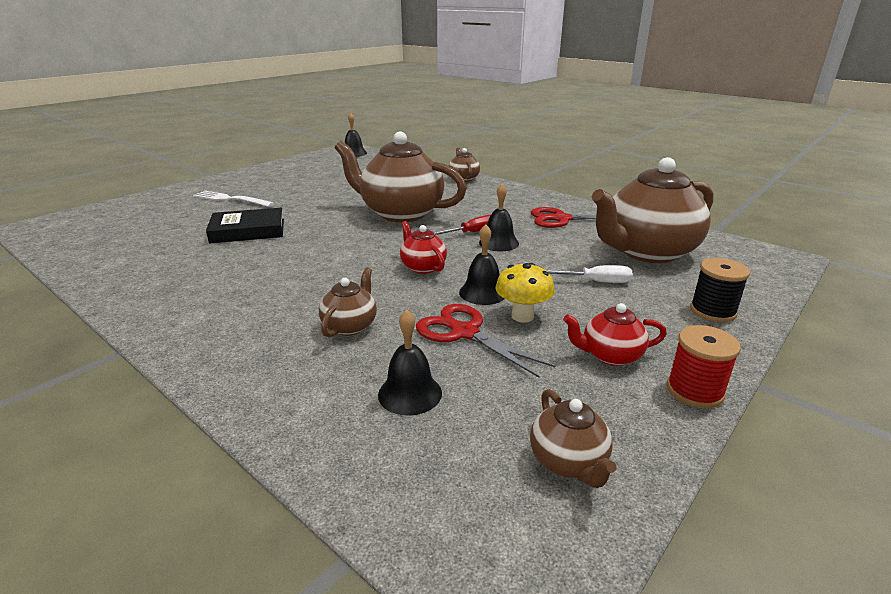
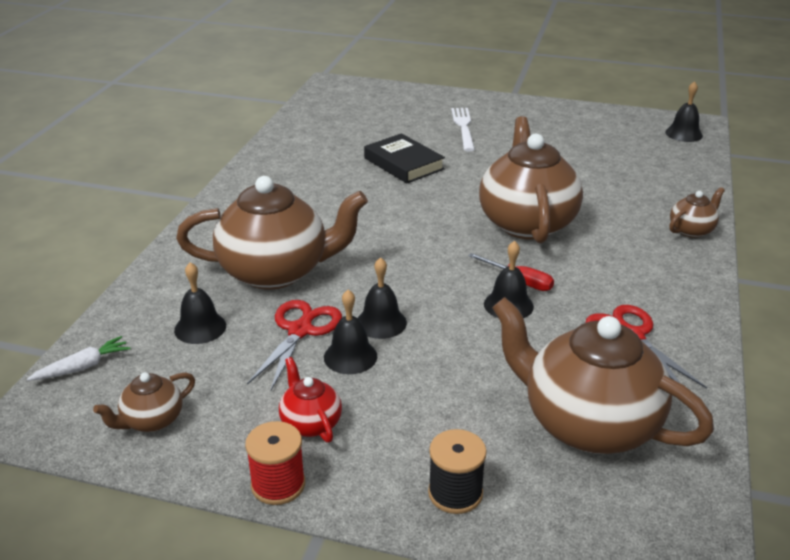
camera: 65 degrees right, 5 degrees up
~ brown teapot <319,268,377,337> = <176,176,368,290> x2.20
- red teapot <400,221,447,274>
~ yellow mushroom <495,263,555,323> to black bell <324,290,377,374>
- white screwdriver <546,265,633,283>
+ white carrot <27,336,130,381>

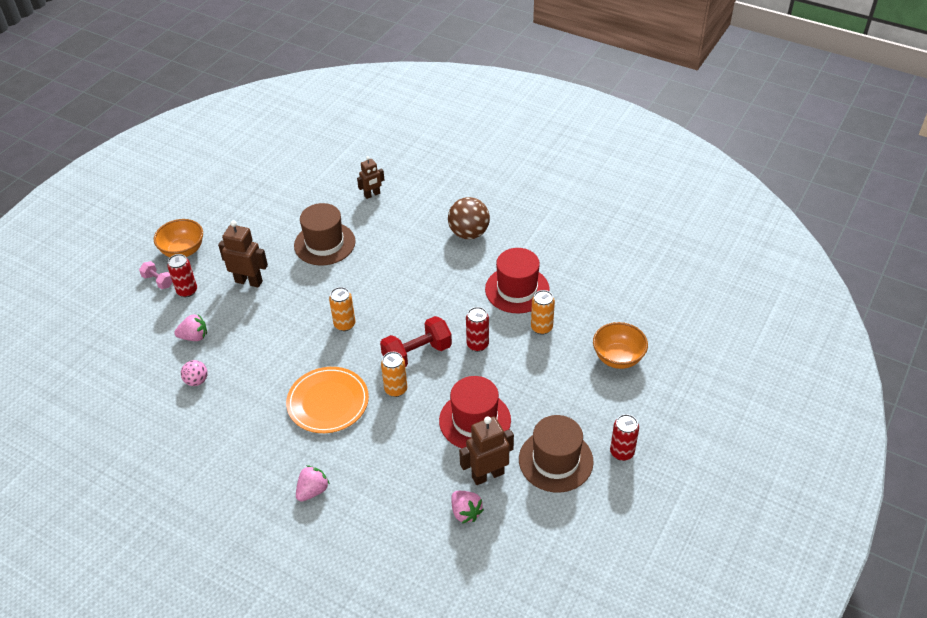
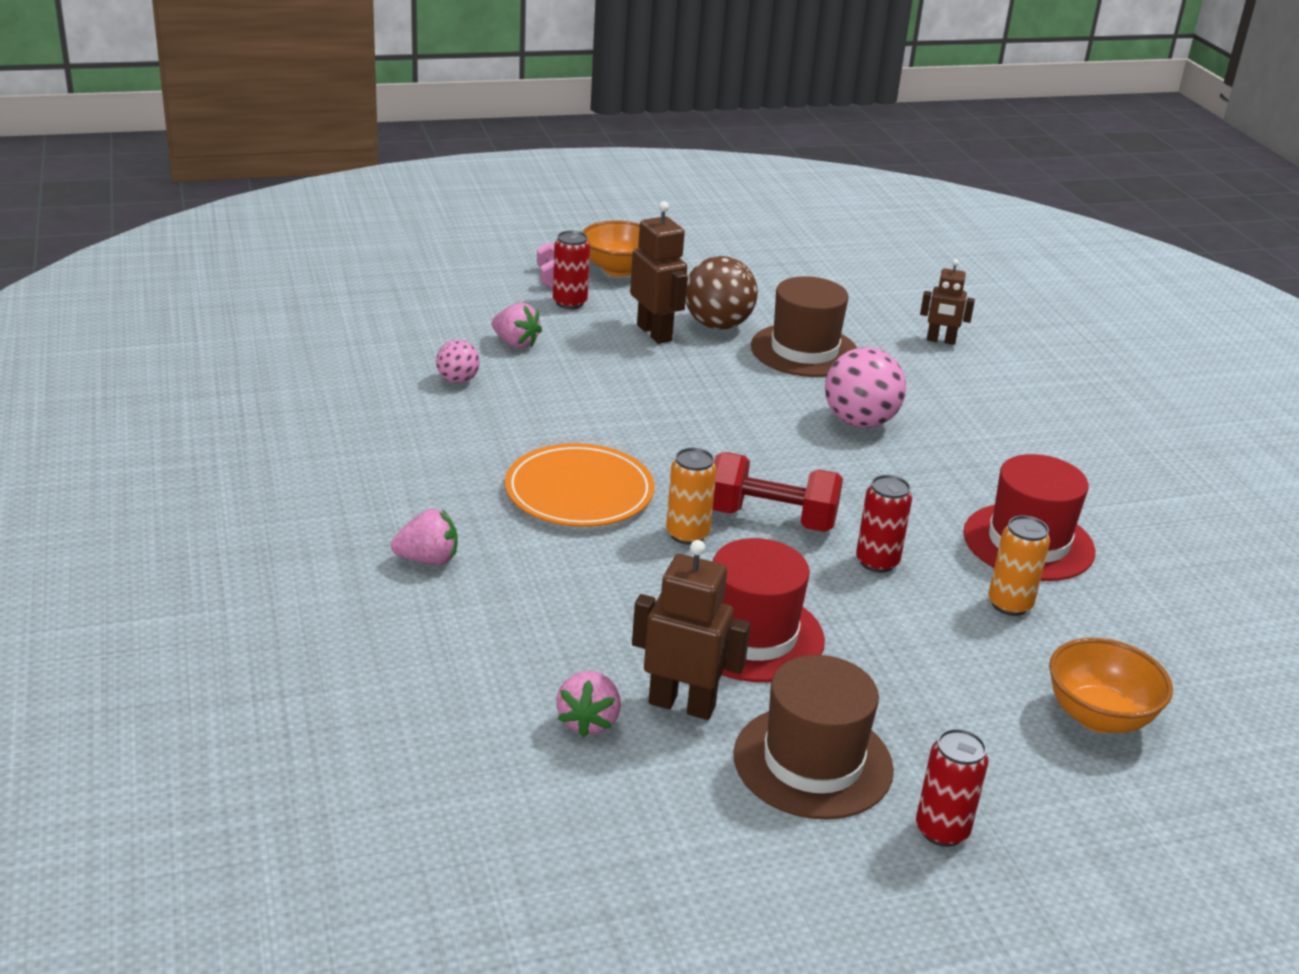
camera: 40 degrees right, 15 degrees down
- orange can <329,287,355,331>
~ brown ball <448,197,490,239> to <686,256,758,330>
+ pink ball <825,347,906,428>

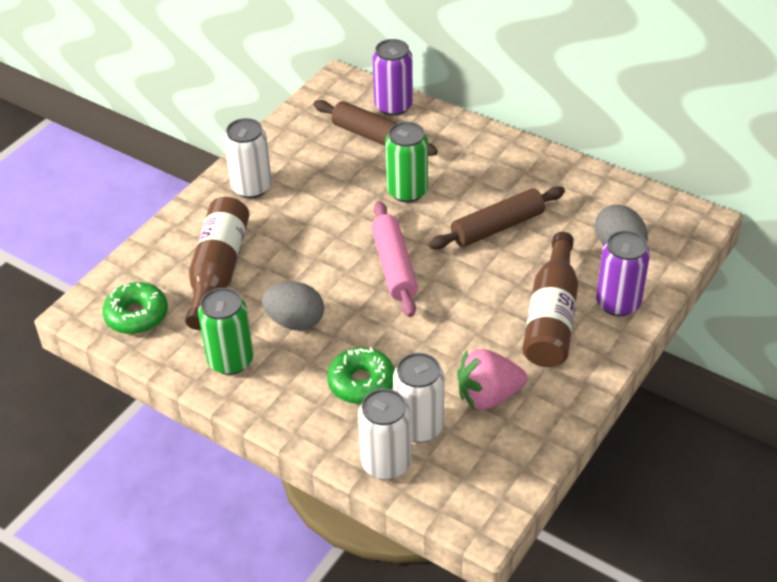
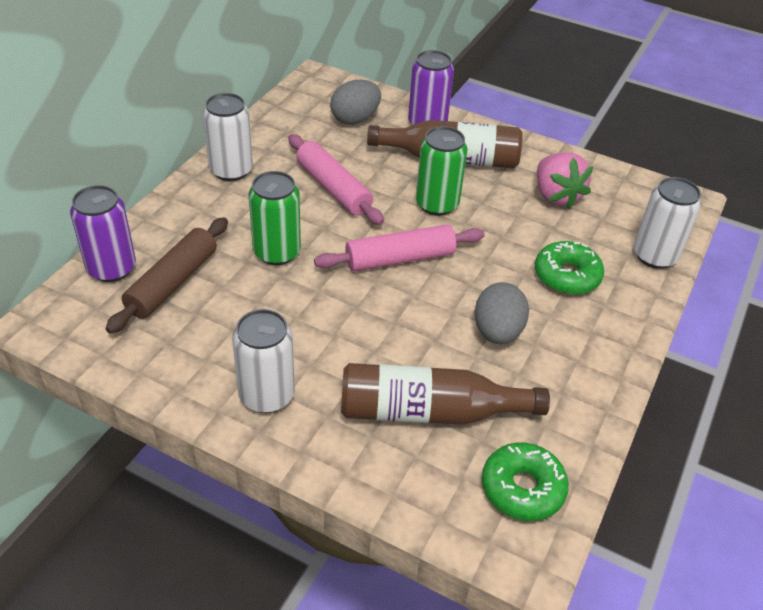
camera: 100 degrees left, 0 degrees up
~ green can <198,288,254,375> to <416,126,468,216>
~ white can <393,353,444,443> to <203,93,253,181>
~ brown rolling pin <429,186,565,249> to pink rolling pin <288,134,384,225>

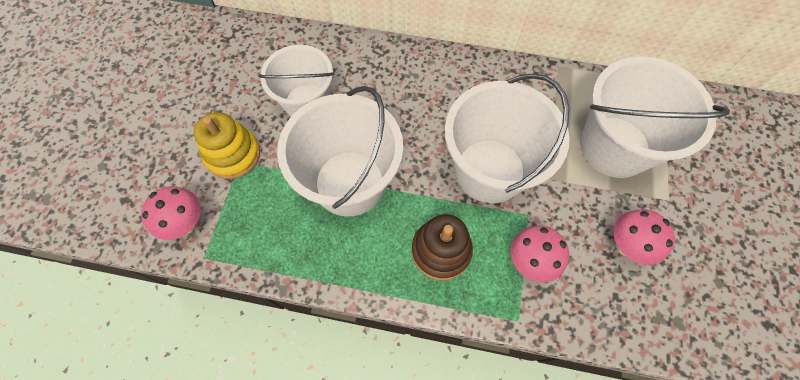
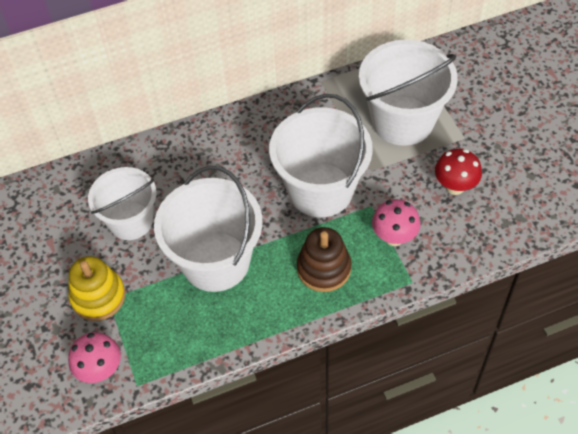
camera: 30 degrees left, 10 degrees down
~ pink mushroom <614,209,675,265> to red mushroom <435,149,482,195>

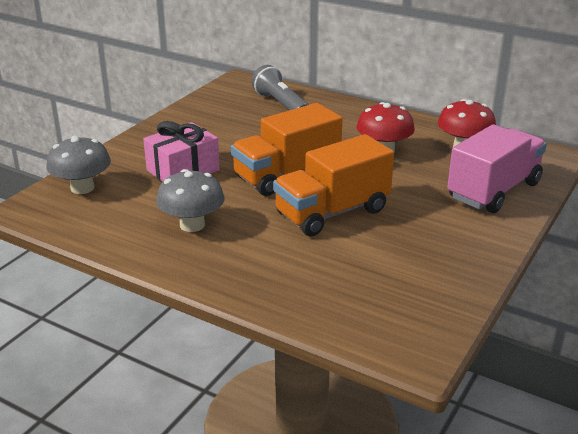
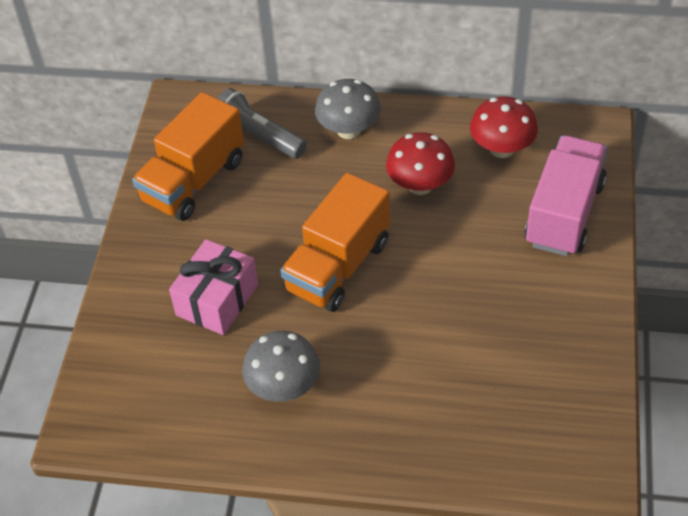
camera: 20 degrees left, 20 degrees up
~ grey mushroom <46,136,111,194> to <315,79,381,139>
~ orange truck <273,134,394,236> to <132,92,244,221>

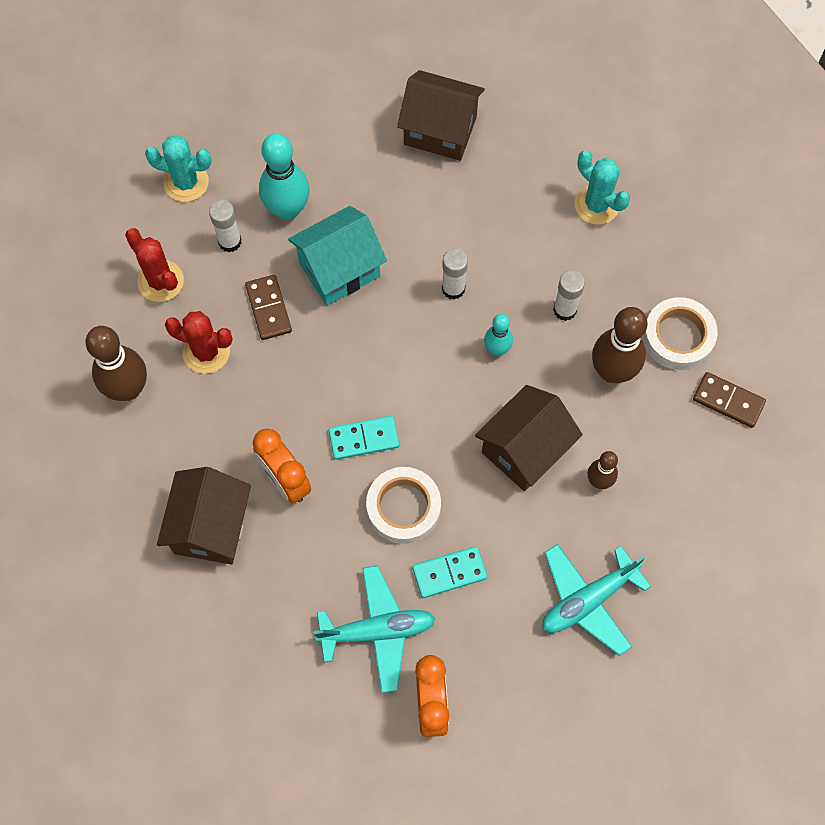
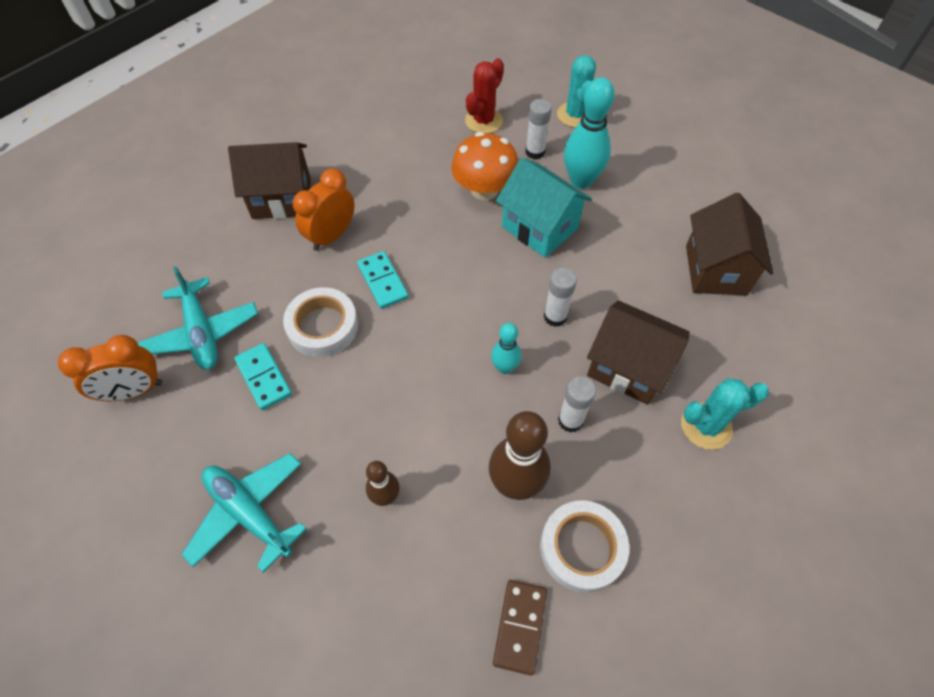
camera: 75 degrees right, 10 degrees down
- brown bowling pin <85,326,147,401>
- red cactus <165,311,233,374>
~ brown domino <245,275,292,340> to orange mushroom <451,132,518,200>
~ brown house <475,385,583,491> to <587,300,690,405>
~ turquoise cactus <574,150,630,225> = <681,378,769,450> 45 degrees clockwise

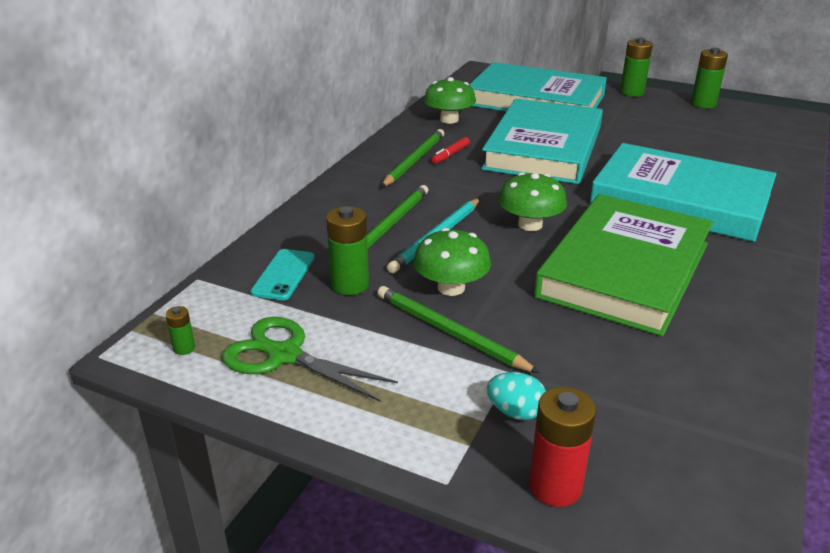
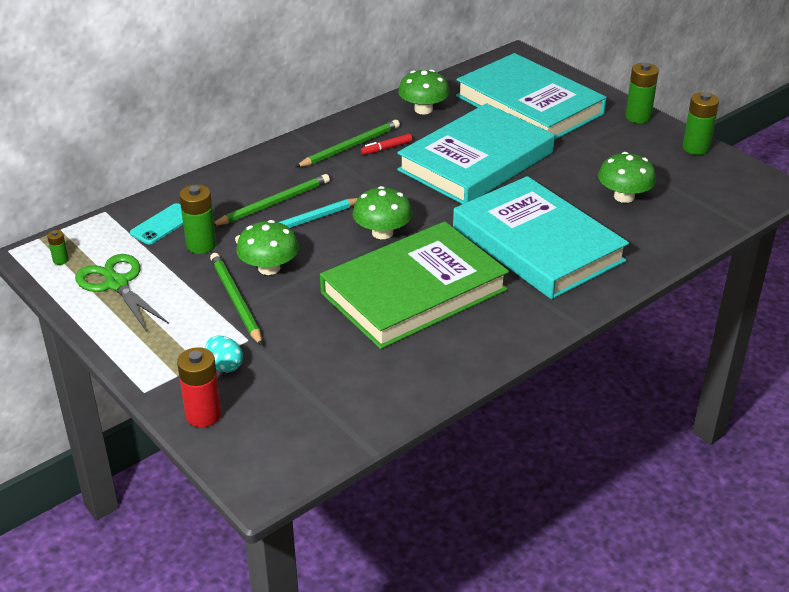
camera: 25 degrees right, 5 degrees up
+ green mushroom <598,152,656,203>

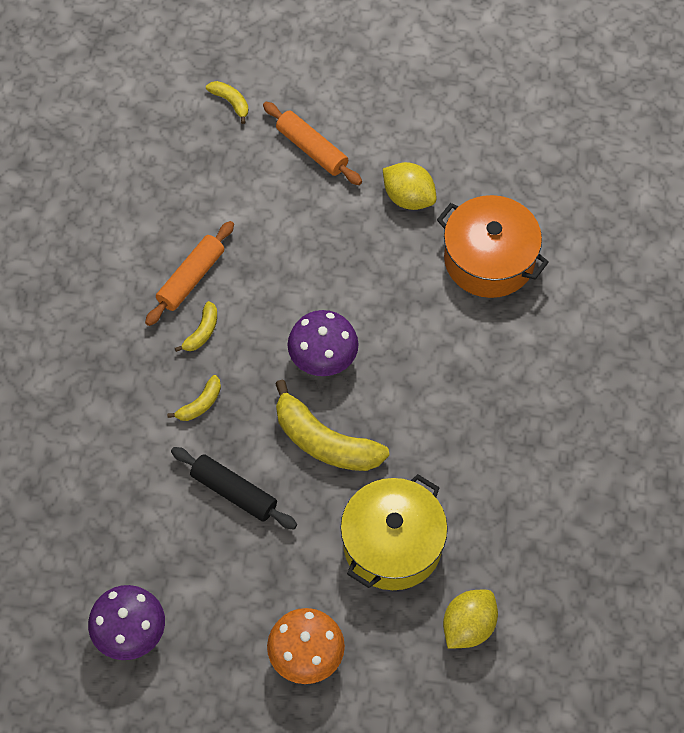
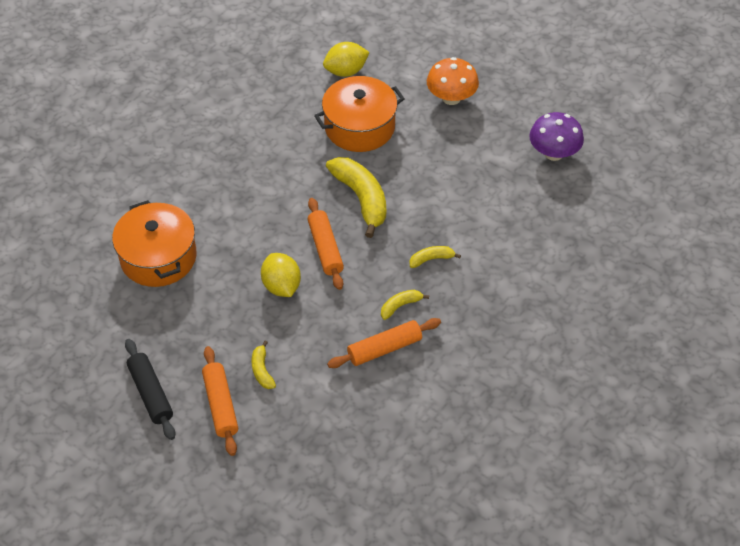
camera: 150 degrees left, 10 degrees down
~ black rolling pin <171,447,297,529> to <125,339,175,440>
~ yellow banana <206,81,248,124> to <252,341,276,389>
~ purple mushroom <288,310,359,376> to orange rolling pin <308,198,344,290>
~ yellow pot <340,474,448,590> to orange pot <314,76,405,152>
~ yellow lemon <383,162,436,210> to <261,253,301,297>

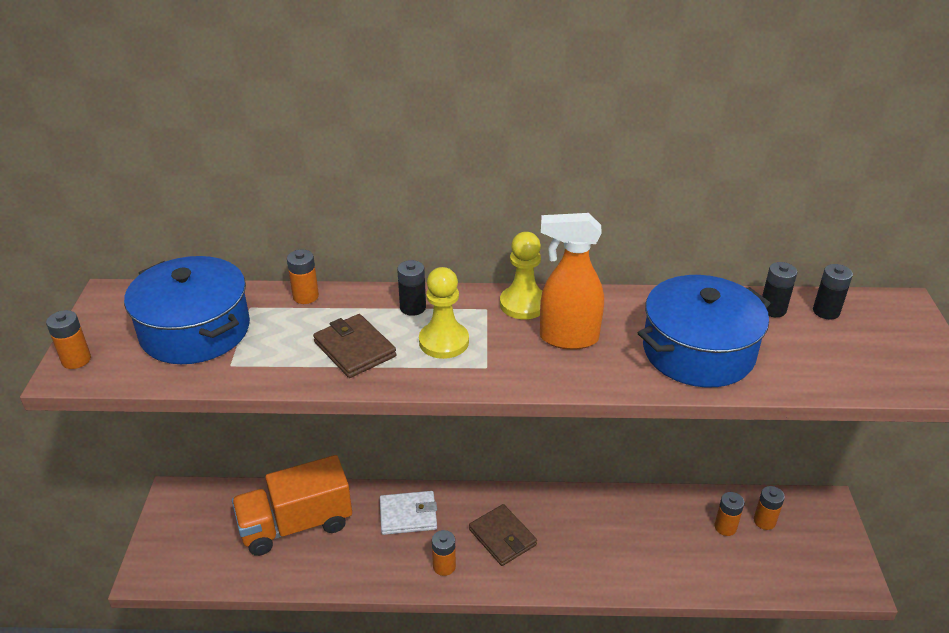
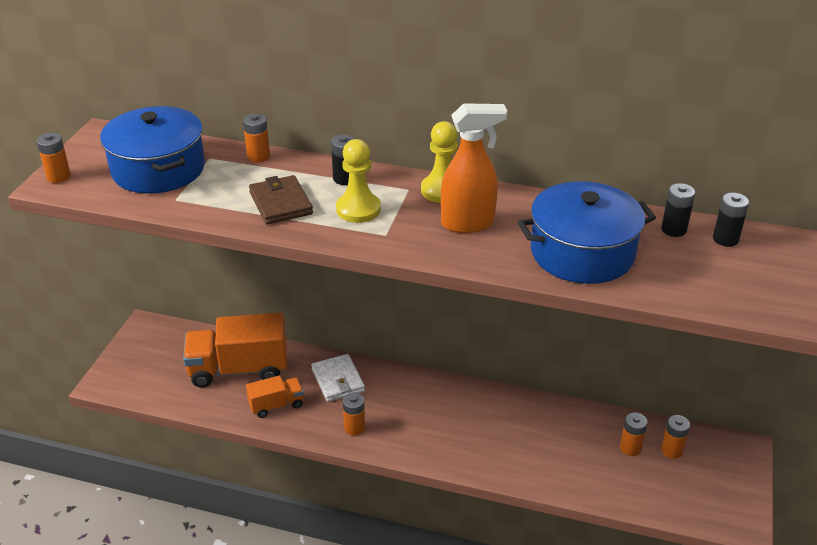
camera: 15 degrees right, 0 degrees up
~ white wallet <380,491,437,535> = <311,354,365,402> 60 degrees clockwise
- brown wallet <469,504,537,566>
~ orange spray bottle <540,213,604,350> = <441,103,507,233> 150 degrees clockwise
+ orange truck <246,375,304,418>

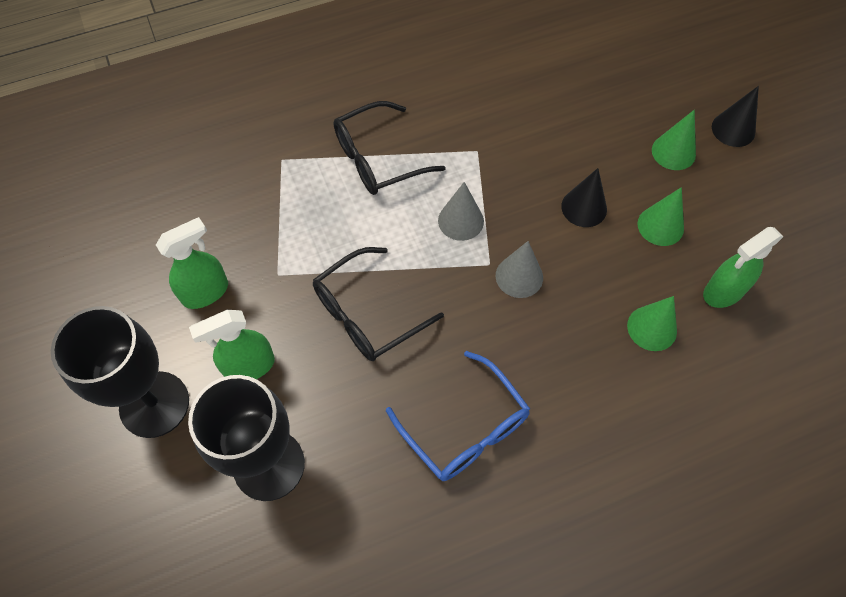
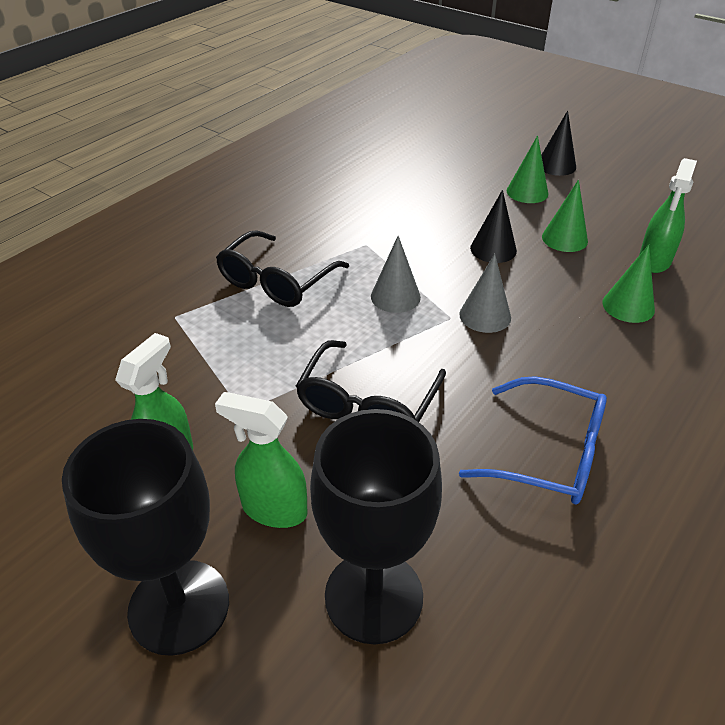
camera: 30 degrees left, 20 degrees down
~ green spray bottle <189,310,275,379> = <215,392,308,528> 75 degrees clockwise

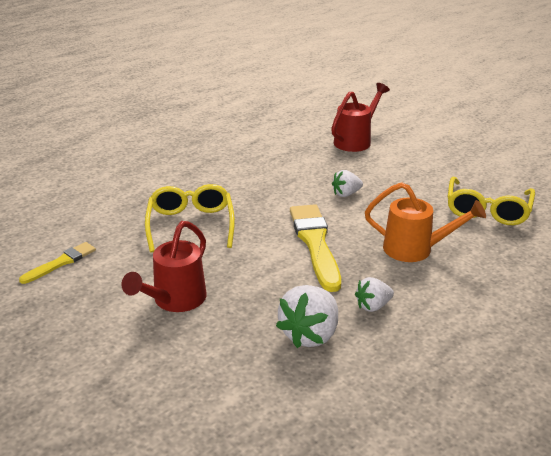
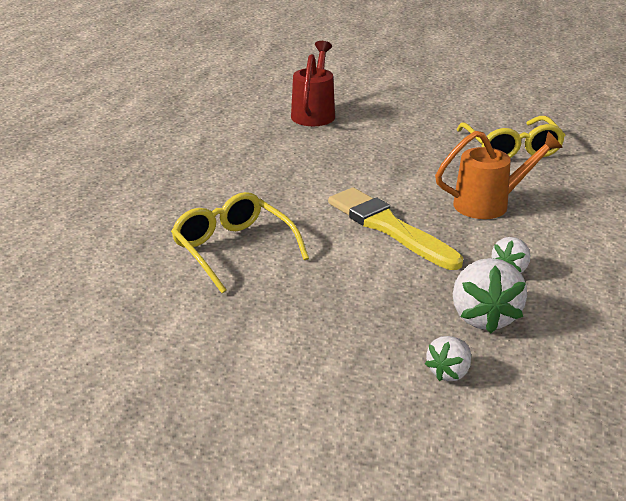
camera: 30 degrees left, 0 degrees up
- yellow brush <19,242,96,284>
- red watering can <121,221,206,312>
~ white strawberry <332,170,363,197> to <425,336,471,381>

